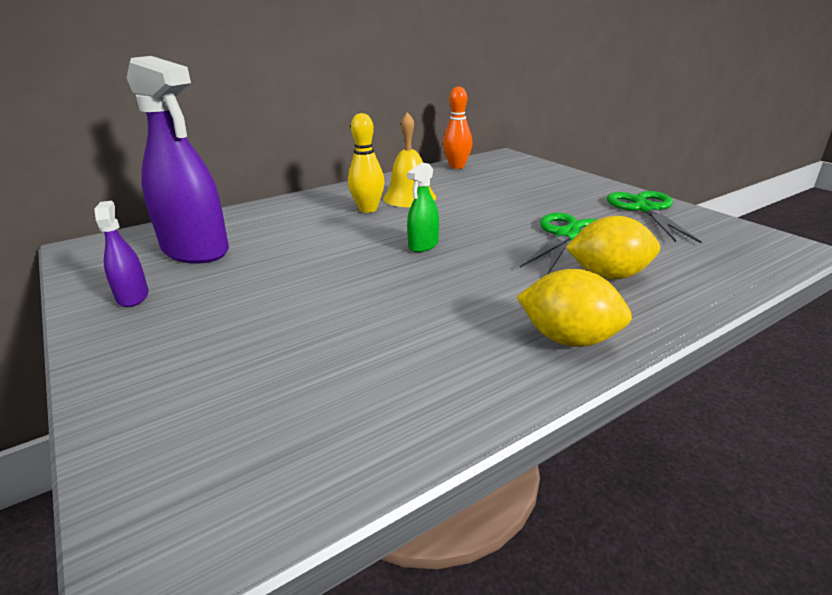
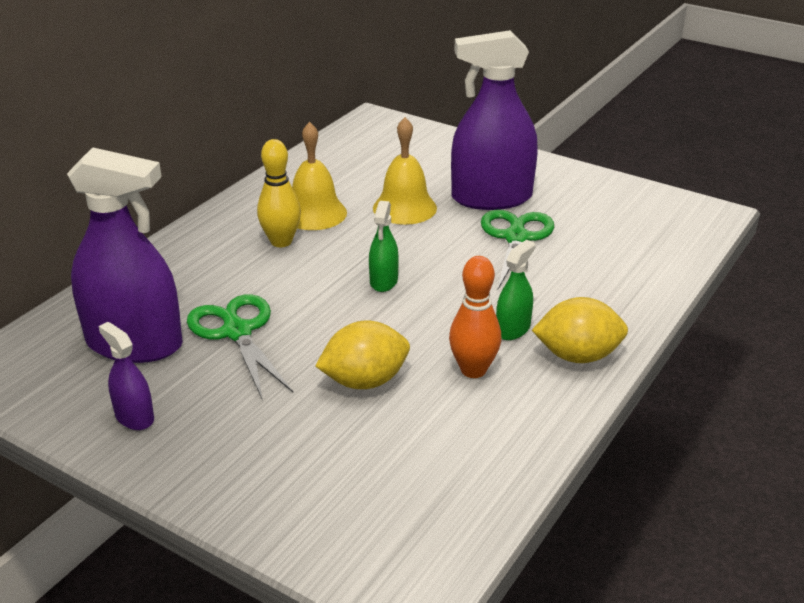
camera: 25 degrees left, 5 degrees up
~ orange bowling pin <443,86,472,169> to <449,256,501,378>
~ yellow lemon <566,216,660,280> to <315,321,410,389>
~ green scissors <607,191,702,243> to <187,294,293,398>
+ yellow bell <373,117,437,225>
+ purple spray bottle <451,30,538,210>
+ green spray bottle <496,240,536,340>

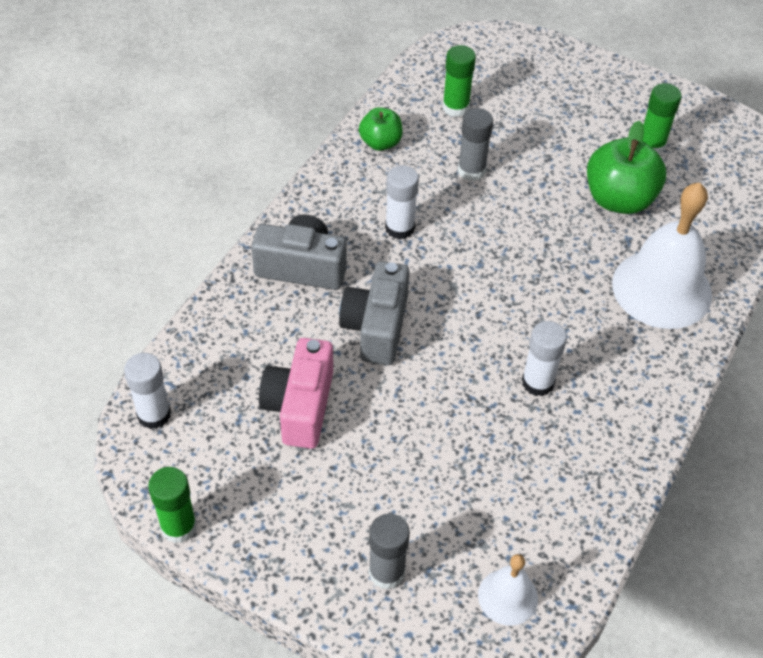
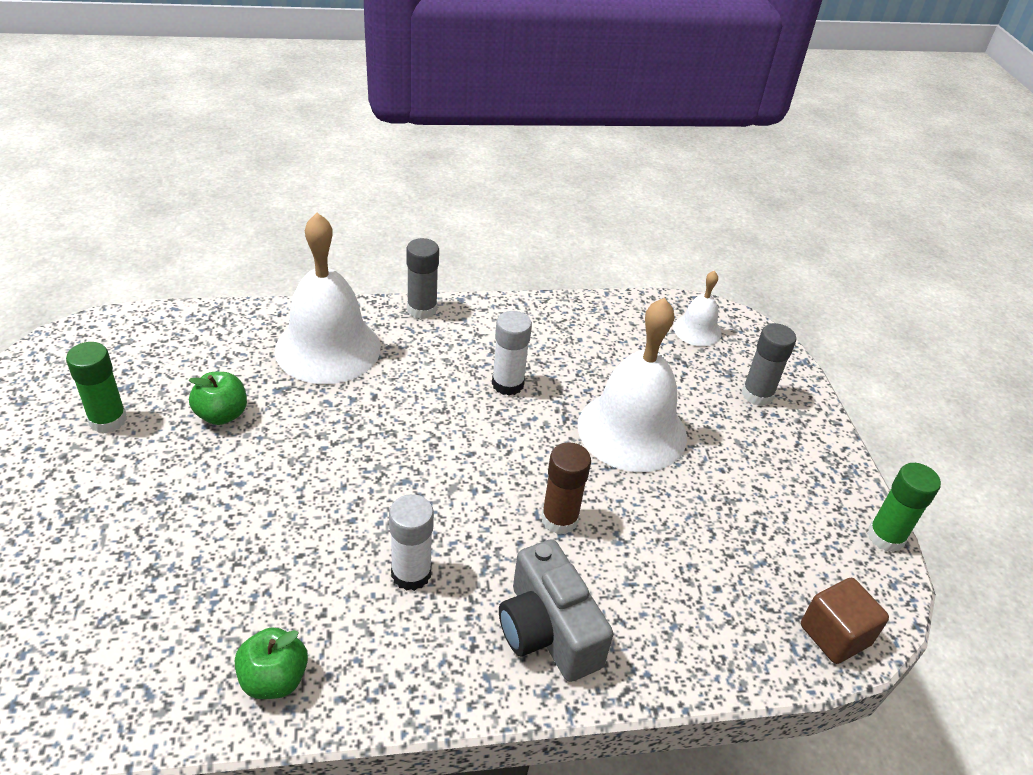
camera: 130 degrees left, 10 degrees down
~ white glue stick <124,353,171,429> to brown cube <801,578,889,664>
- pink camera <259,338,333,449>
~ grey camera <339,261,410,365> to brown glue stick <541,442,591,534>
- green glue stick <442,45,476,117>
~ grey glue stick <458,108,493,181> to <406,238,439,319>
~ green apple <587,120,666,214> = <189,372,247,425> x0.59
+ white bell <578,298,687,472>

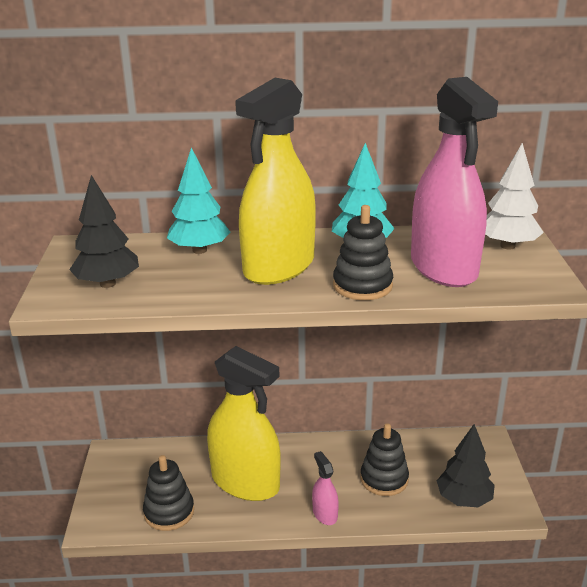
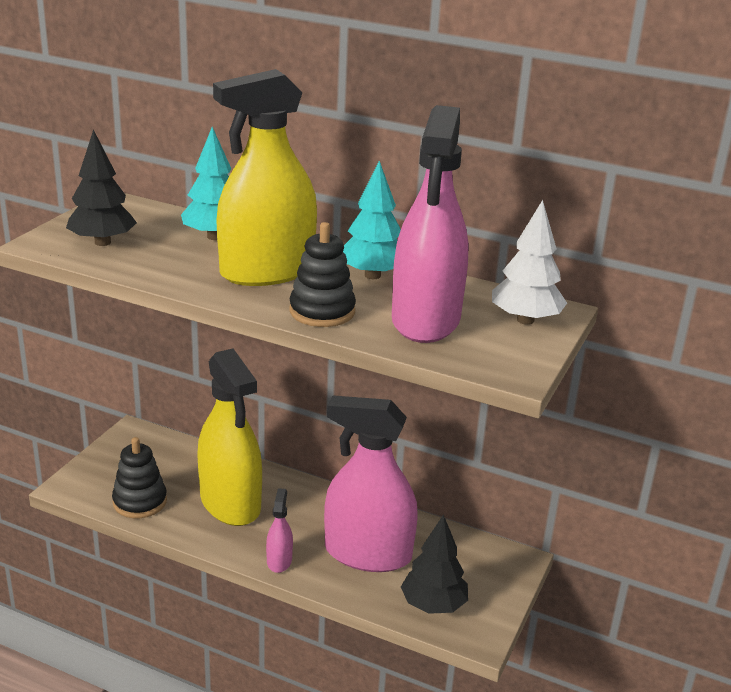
camera: 25 degrees right, 0 degrees up
~ black stacking toy <360,423,409,496> to pink spray bottle <324,395,418,572>

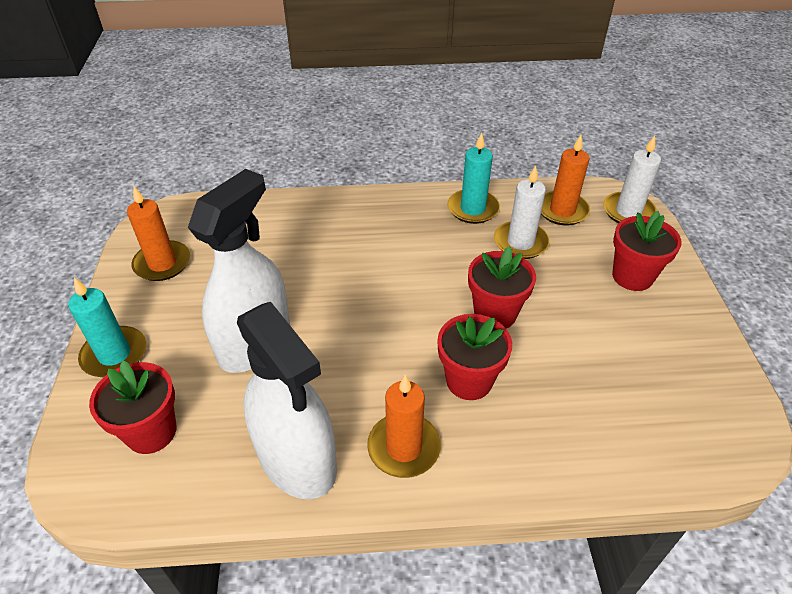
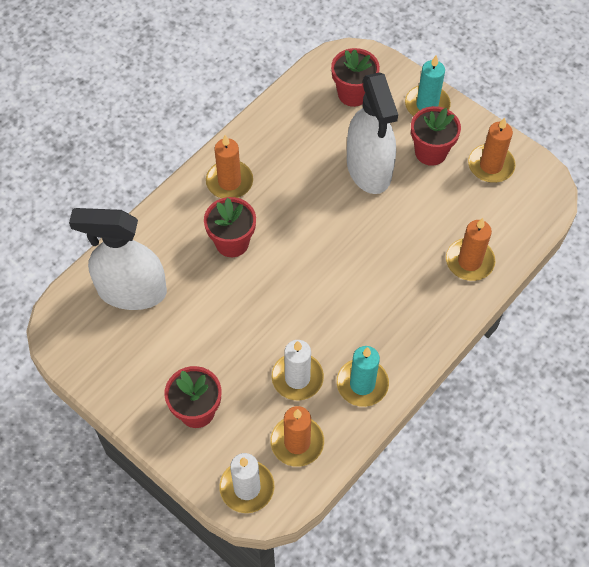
camera: 135 degrees right, 15 degrees up
~ white spray bottle <237,302,337,500> to <69,208,167,310>
~ red flower pot <468,246,536,329> to <411,106,461,166>
+ orange candle <446,218,495,281>

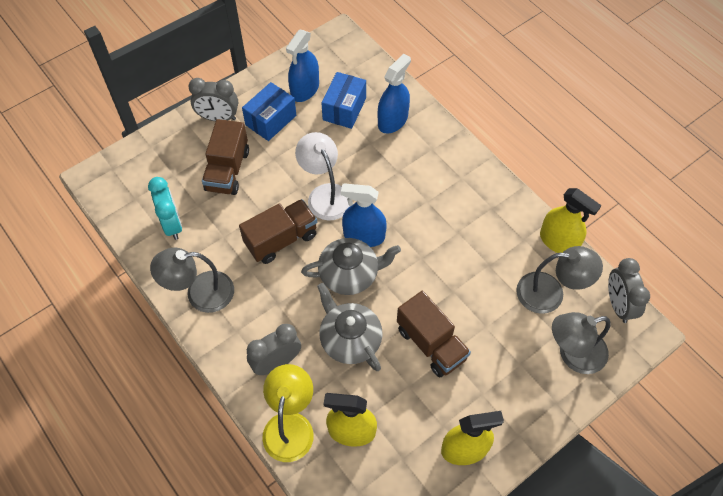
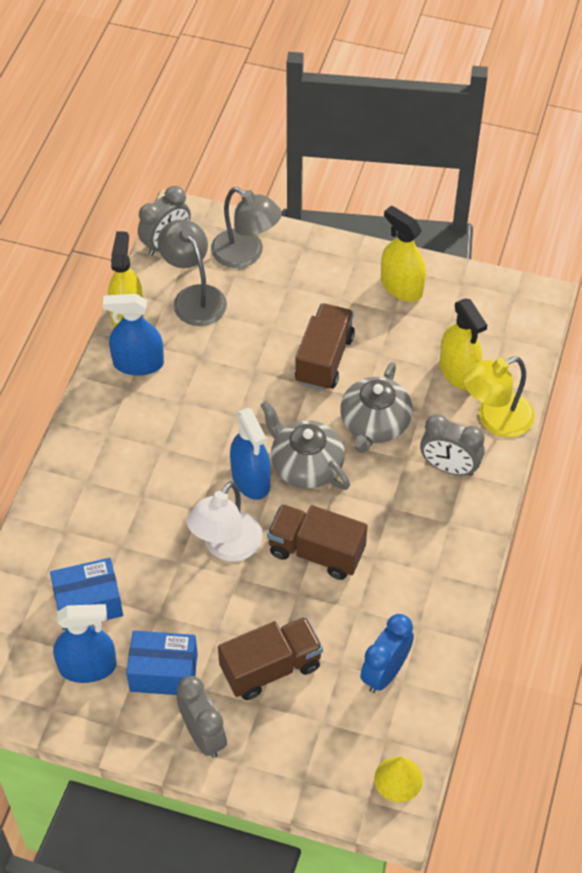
camera: 125 degrees left, 5 degrees down
~ turquoise clock <148,177,182,240> to blue clock <360,614,414,693>
- grey lamp <150,248,234,313>
~ blue spray bottle <378,54,411,134> to <103,294,164,376>
+ yellow cone <374,757,423,802>

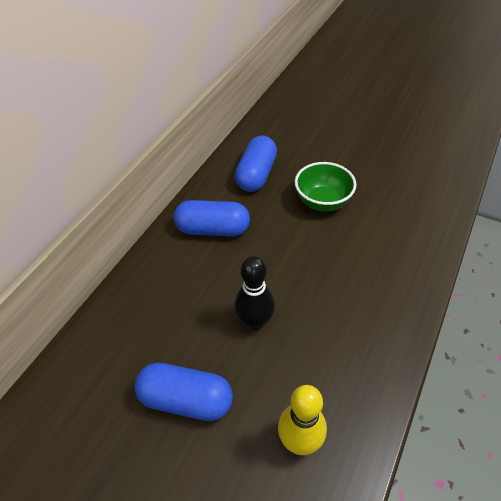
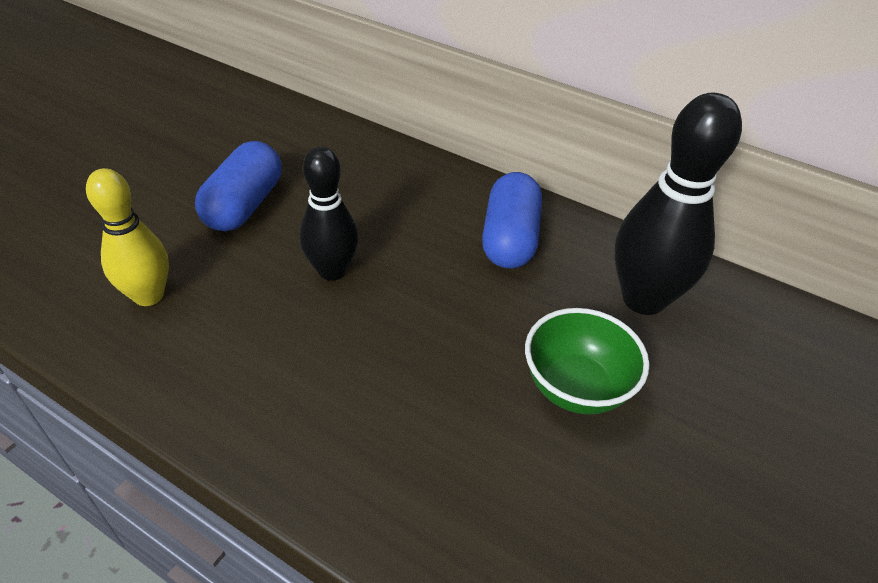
camera: 90 degrees right, 5 degrees down
~ blue capsule <235,136,277,192> to black bowling pin <614,93,742,315>

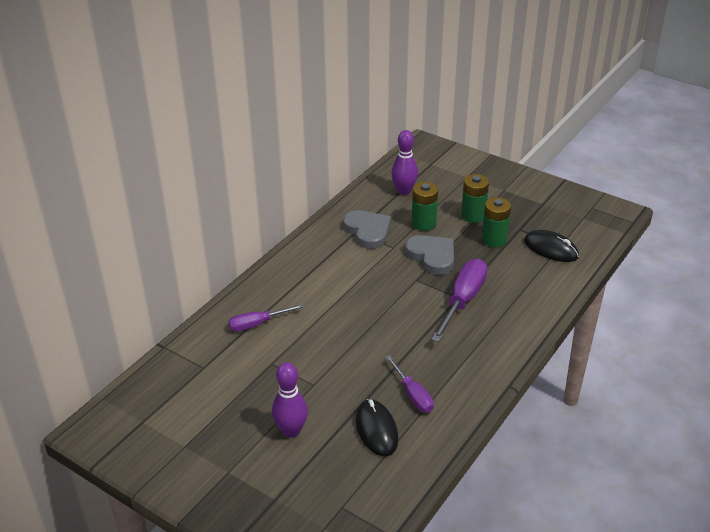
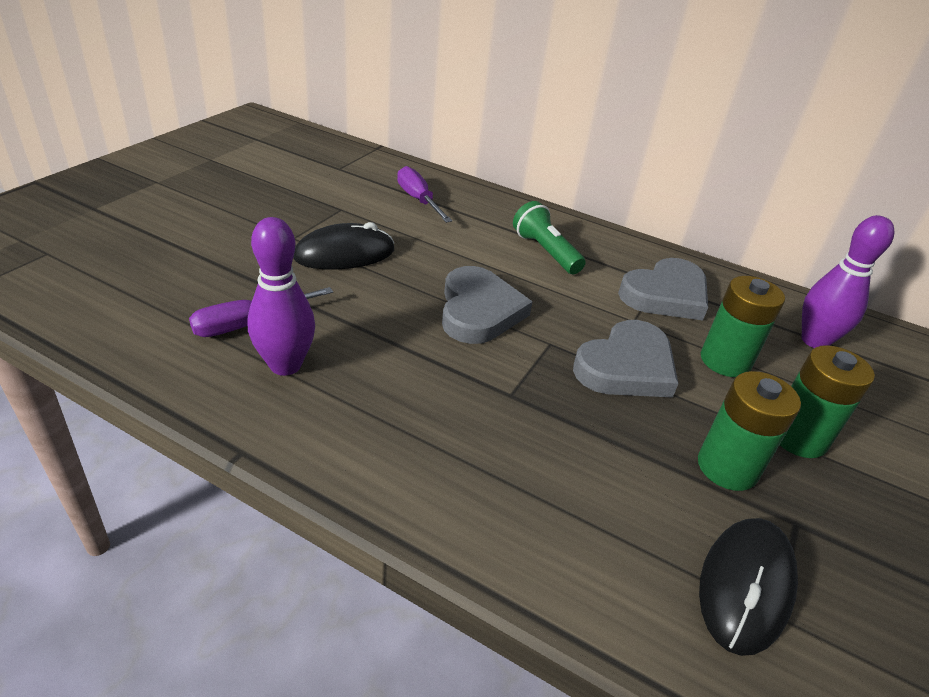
camera: 80 degrees right, 0 degrees up
~ purple bowling pin <272,362,308,438> to <248,217,315,376>
~ black mouse <355,399,399,456> to <293,222,394,270>
- purple screwdriver <431,259,488,342>
+ grey heart <442,266,532,344>
+ green flashlight <513,201,586,274>

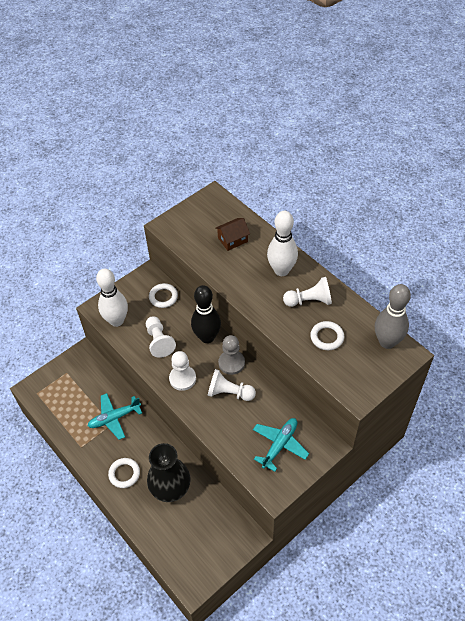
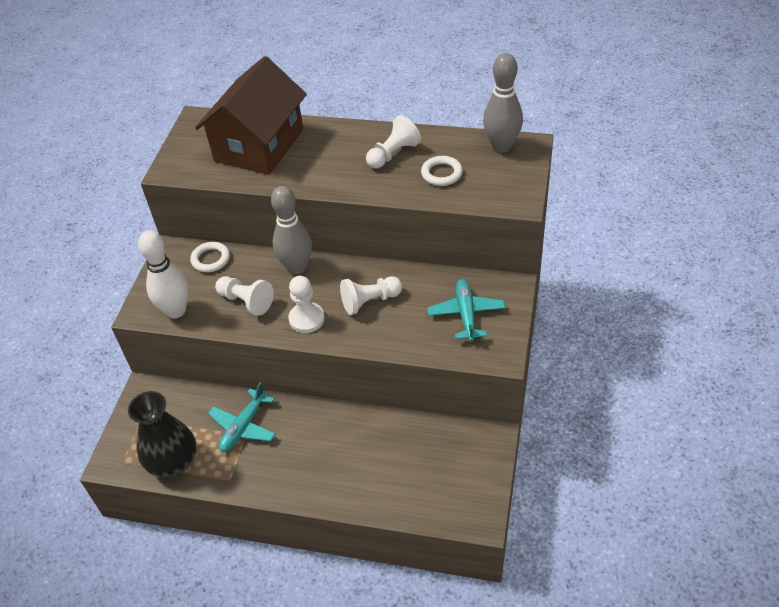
camera: 35 degrees left, 5 degrees down
- white ring <108,458,140,488>
~ black vase <147,443,191,502> to <128,391,197,477>
~ black bowling pin <191,285,221,343> to grey bowling pin <271,186,312,275>
~ brown house <215,218,250,251> = <195,56,307,175> x2.44
- grey pawn <218,335,245,375>
- white bowling pin <267,211,298,276>

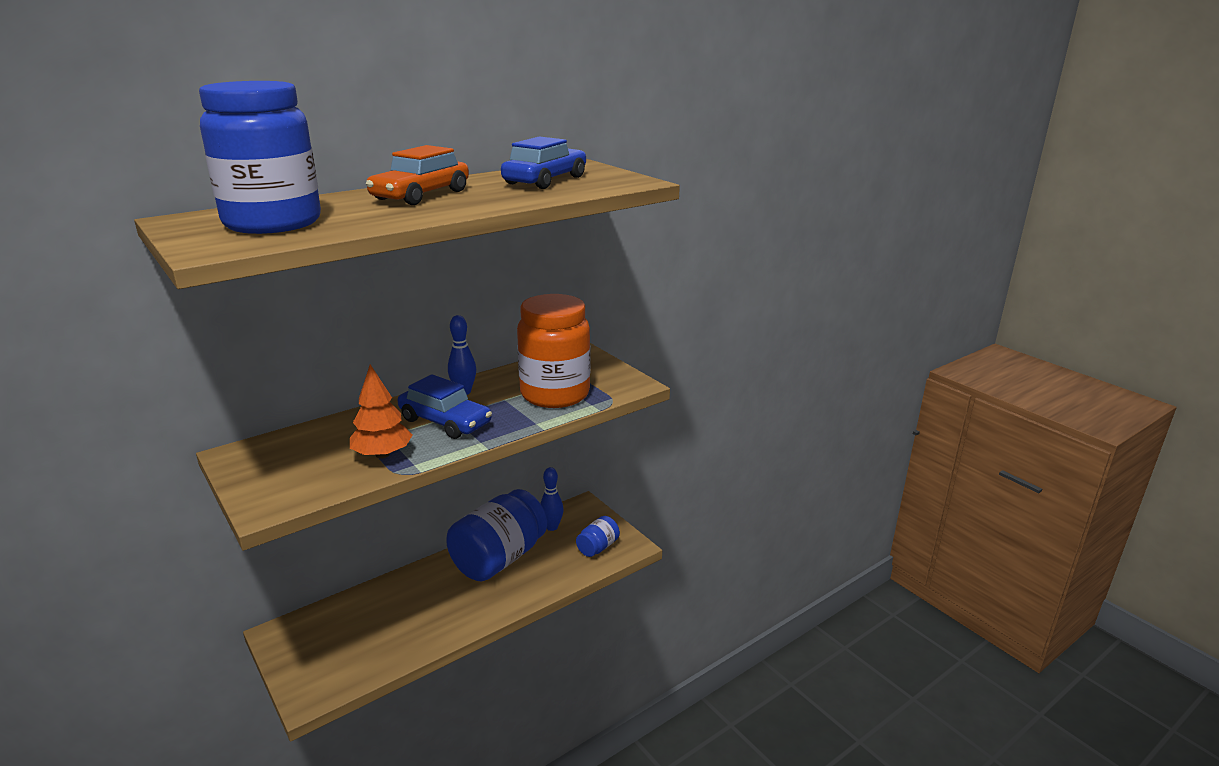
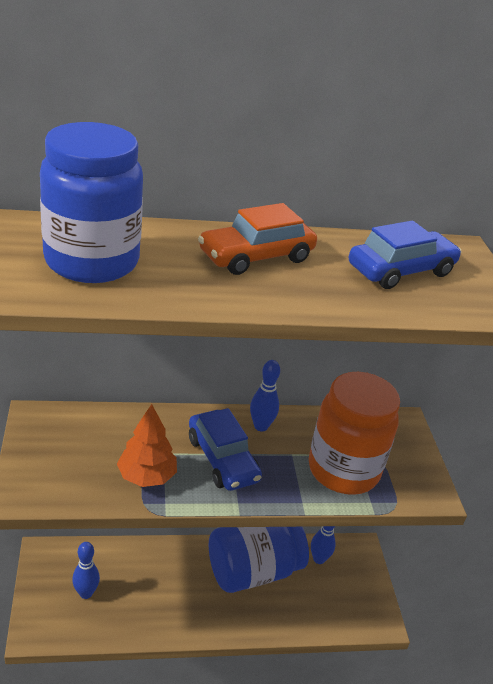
camera: 25 degrees right, 10 degrees up
- blue jar <576,516,620,557>
+ blue bowling pin <72,542,100,599>

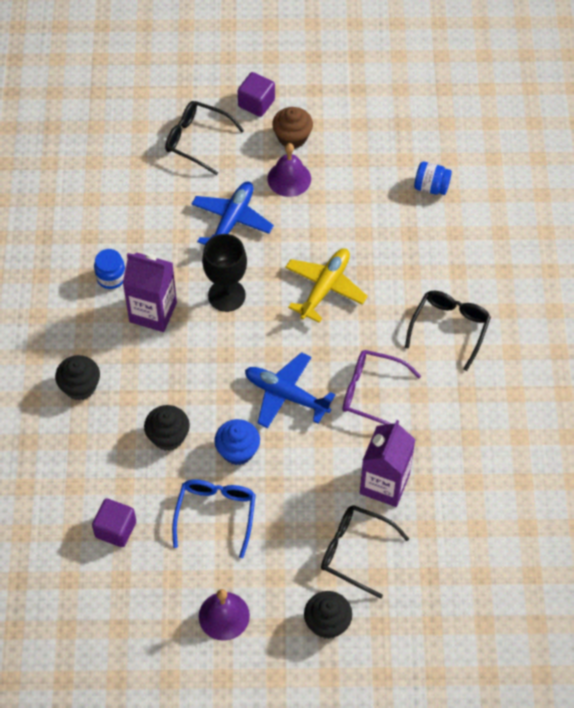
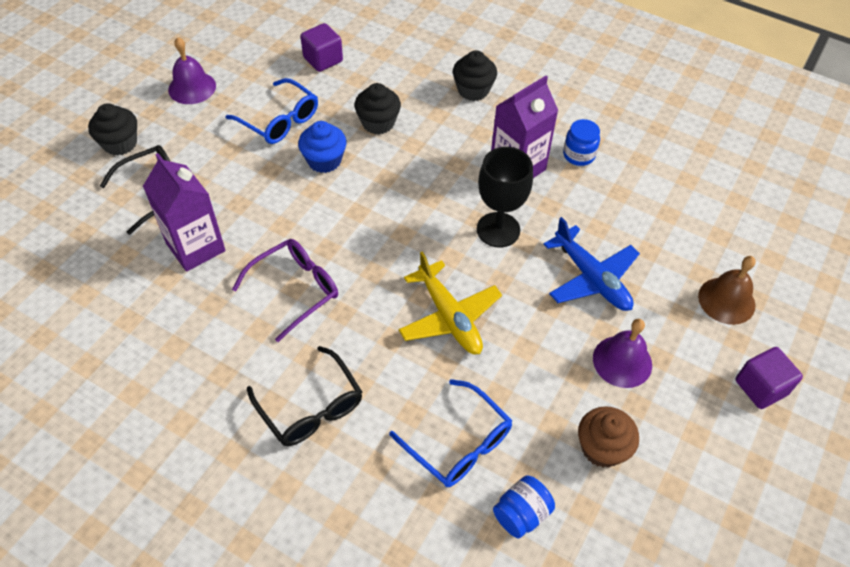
camera: 120 degrees right, 5 degrees down
~ black glasses <165,101,244,175> to brown bell <698,256,756,325>
- blue plane <245,352,336,429>
~ brown cupcake <272,107,313,149> to <578,406,639,468>
+ blue glasses <389,379,512,487>

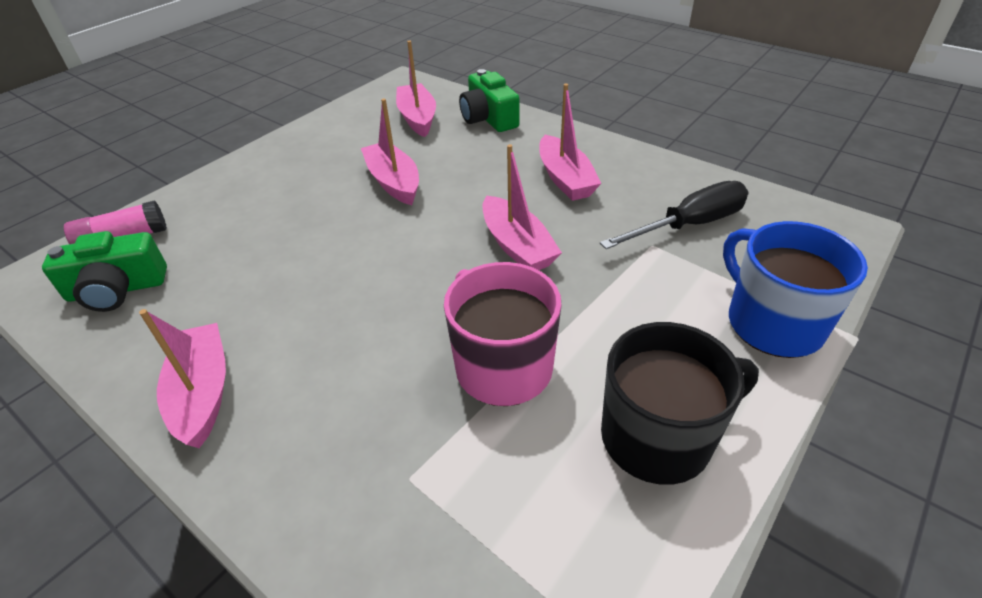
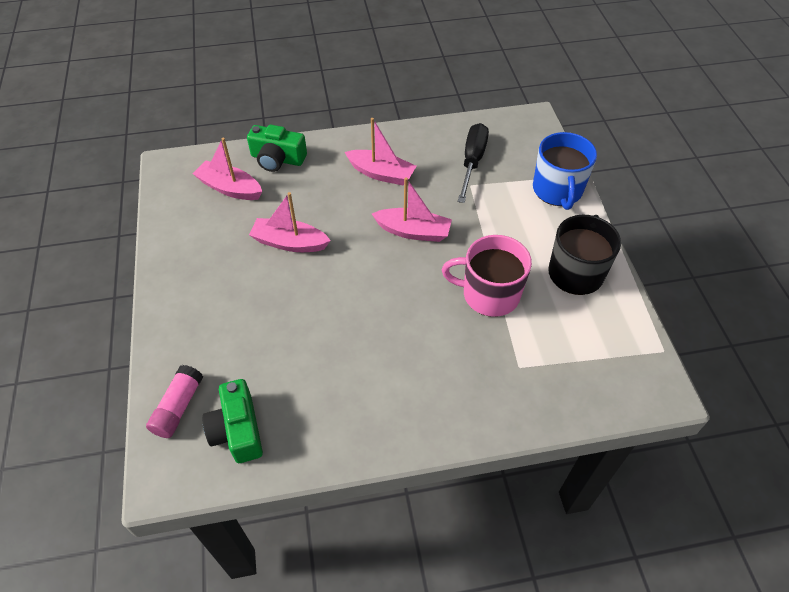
camera: 50 degrees left, 10 degrees up
~ green camera <42,231,167,312> = <202,379,263,463> 135 degrees clockwise
- pink boat <139,309,226,448>
~ blue mug <723,221,868,358> = <533,132,597,210> 105 degrees counterclockwise

